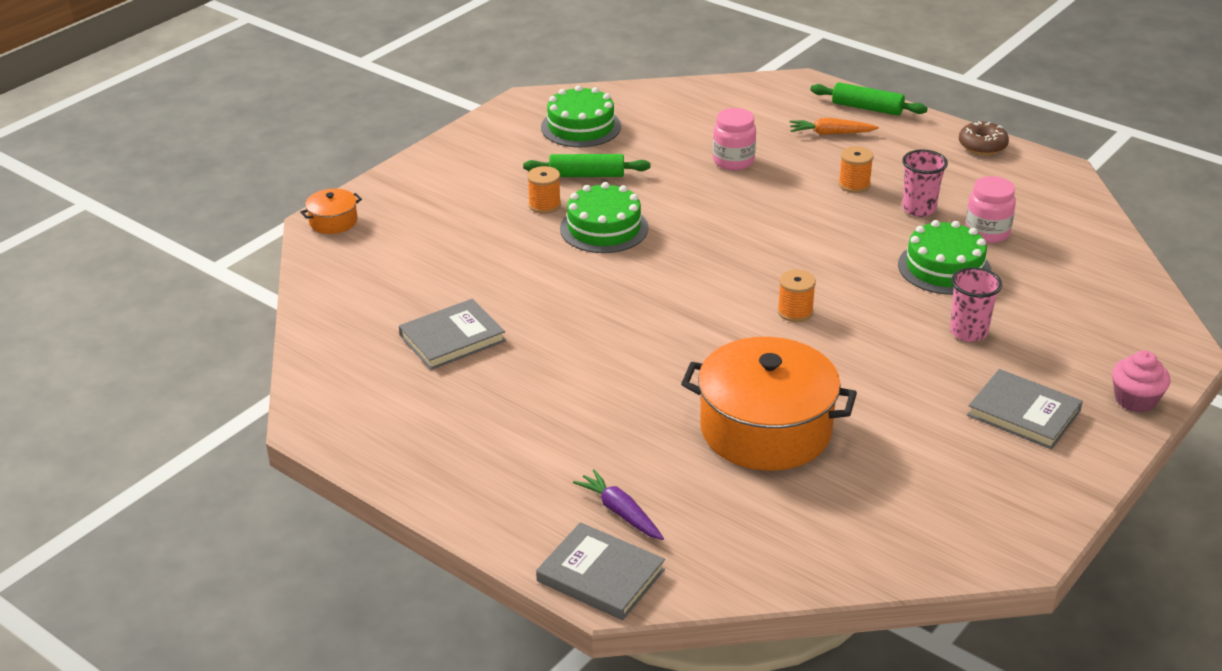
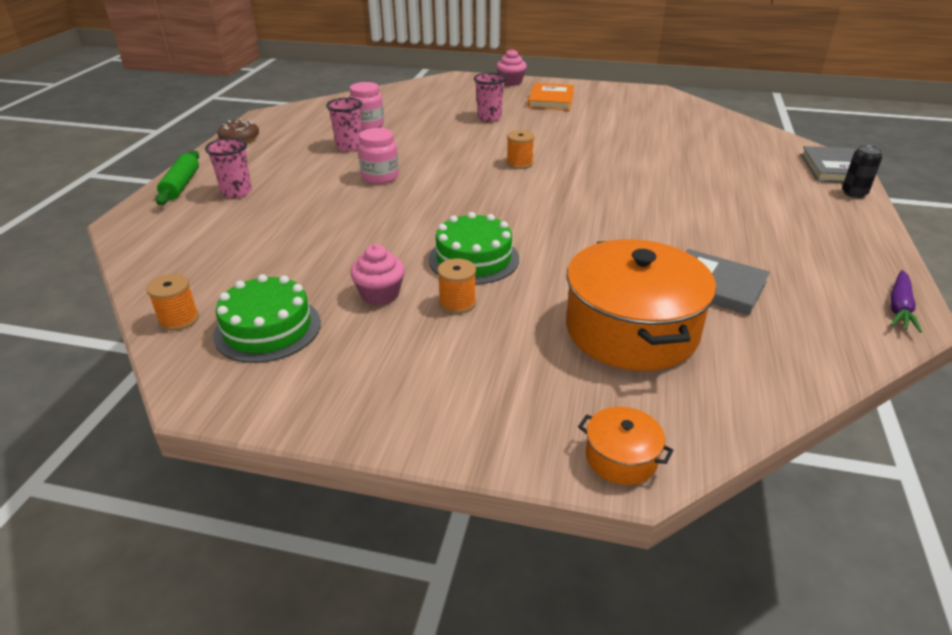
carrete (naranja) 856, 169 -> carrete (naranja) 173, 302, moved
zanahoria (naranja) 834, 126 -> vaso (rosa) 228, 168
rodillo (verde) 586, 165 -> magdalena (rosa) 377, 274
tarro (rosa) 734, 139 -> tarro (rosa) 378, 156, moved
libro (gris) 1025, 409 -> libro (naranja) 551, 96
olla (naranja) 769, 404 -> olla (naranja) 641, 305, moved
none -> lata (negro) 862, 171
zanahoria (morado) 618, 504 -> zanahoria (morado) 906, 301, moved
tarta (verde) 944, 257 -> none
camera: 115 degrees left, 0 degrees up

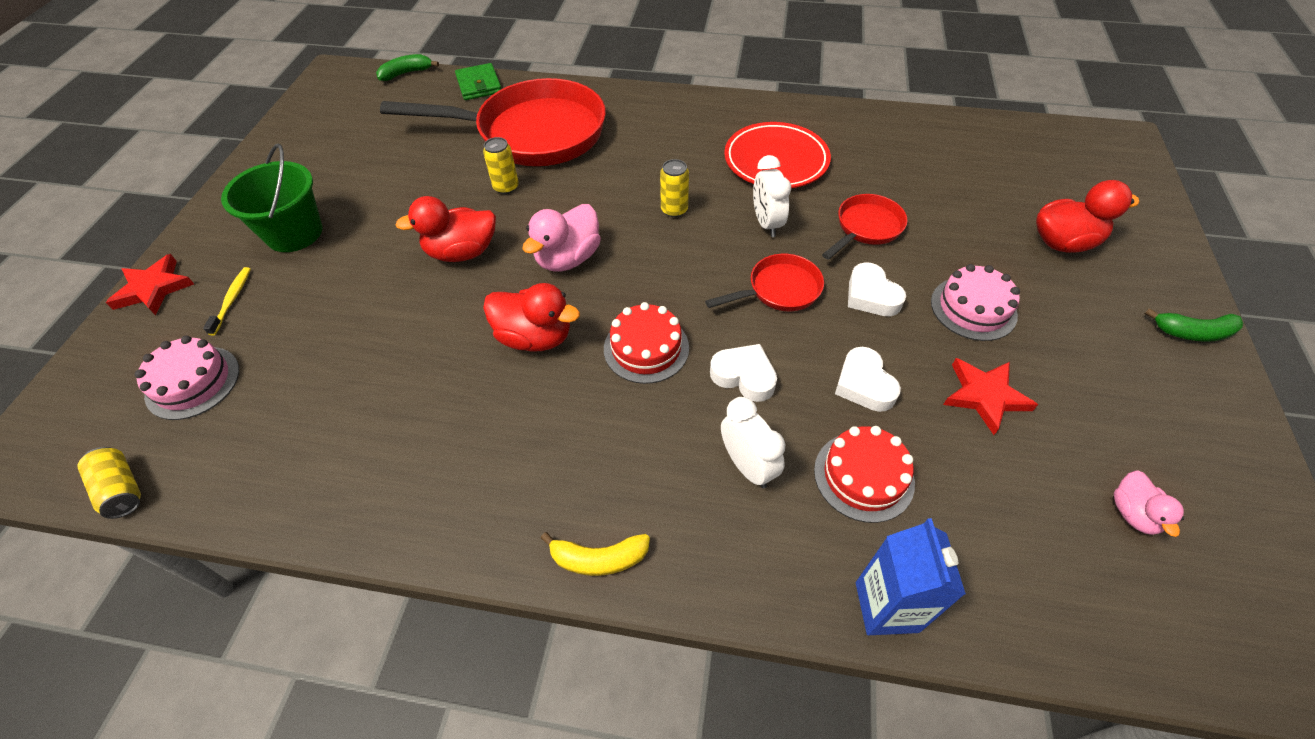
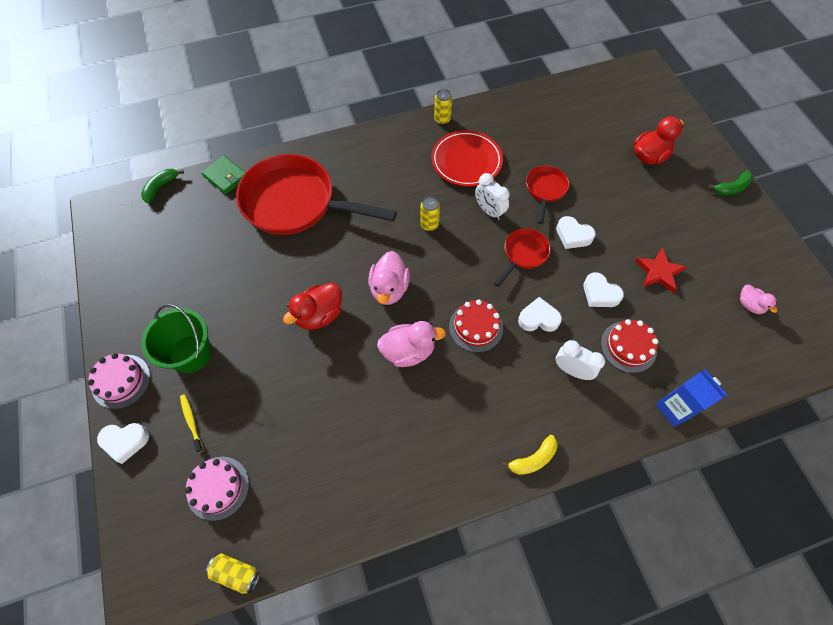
tarta (rosa) 975, 302 -> tarta (rosa) 119, 381, moved
estrella (rojo) 150, 284 -> corazón (blanco) 123, 443
sartén (rojo) 493, 122 -> sartén (rojo) 316, 194, 135 degrees counterclockwise
pato (rojo) 531, 317 -> pato (rosa) 411, 344
lata (amarillo) 501, 165 -> lata (amarillo) 443, 107, moved
camera: 30 degrees left, 10 degrees up

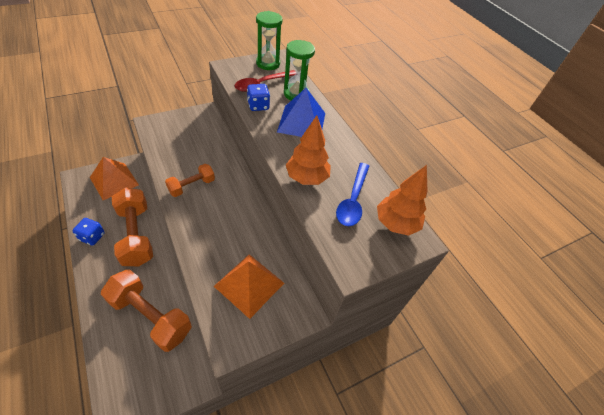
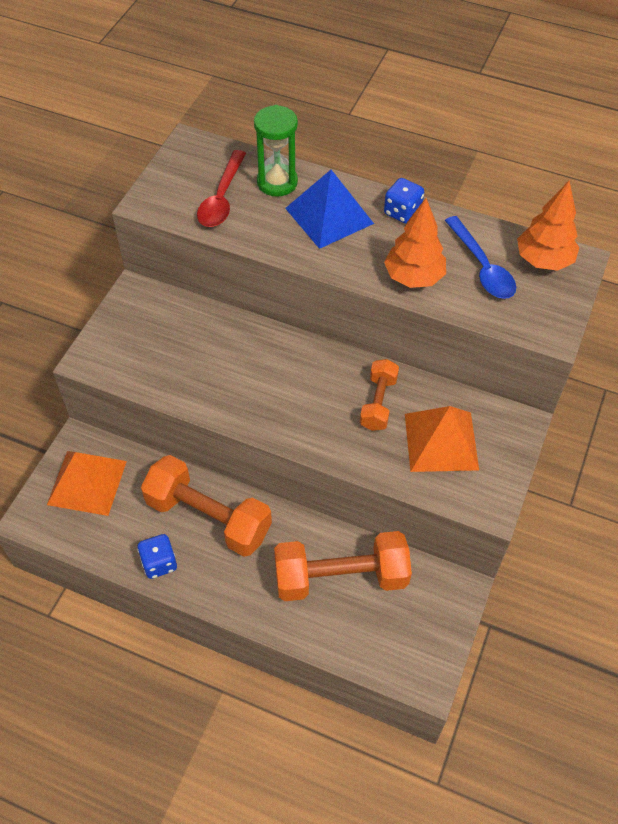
mancuerna (naranja) 190, 180 -> mancuerna (naranja) 379, 395, moved
dado (azul) 258, 97 -> dado (azul) 404, 201, moved
reloj de arena (verde) 269, 40 -> none
camera: 35 degrees left, 5 degrees up

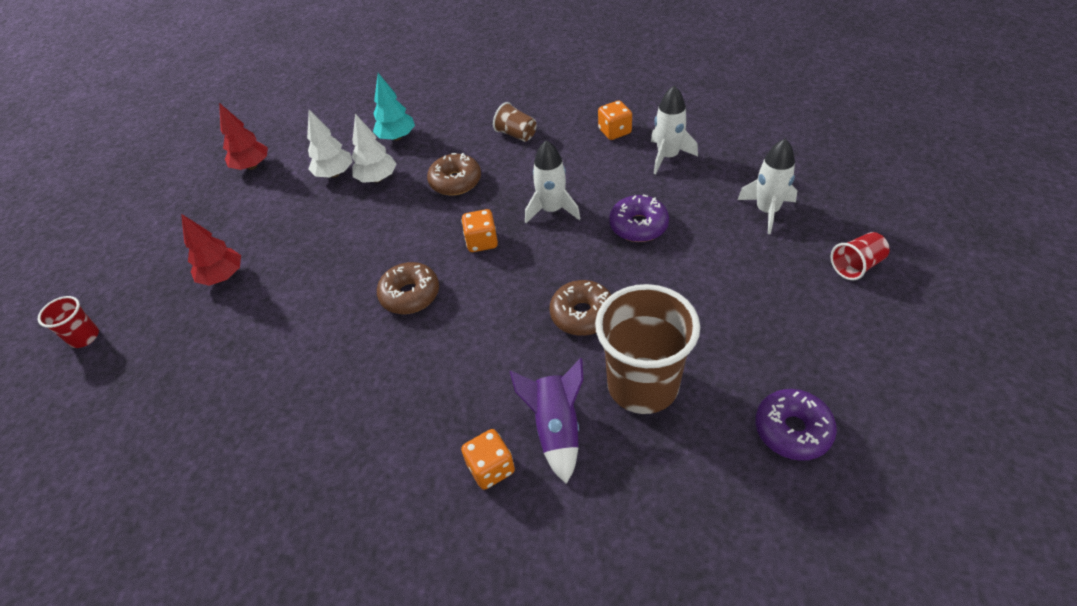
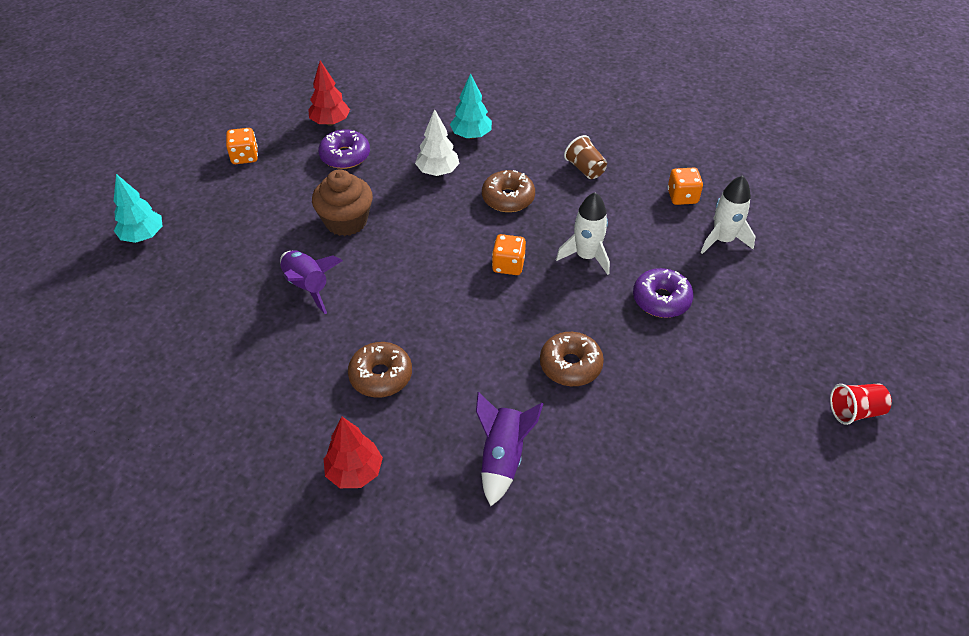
vaso (rojo) 68, 322 -> árbol (turquesa) 138, 208
dado (naranja) 488, 459 -> dado (naranja) 242, 146, moved
none -> cohete (morado) 311, 282
none -> magdalena (marrón) 342, 202
rosquilla (morado) 796, 425 -> rosquilla (morado) 344, 149, moved
árbol (rojo) 211, 250 -> árbol (rojo) 353, 452, moved
rosquilla (marrón) 408, 288 -> rosquilla (marrón) 380, 370, moved
árbol (blanco) 330, 144 -> none
vaso (marrón) 647, 349 -> none
cohete (blanco) 767, 186 -> none
camera: 15 degrees right, 0 degrees up

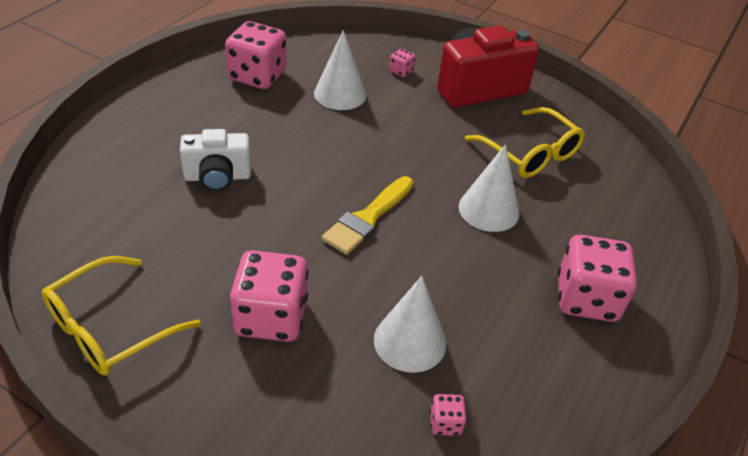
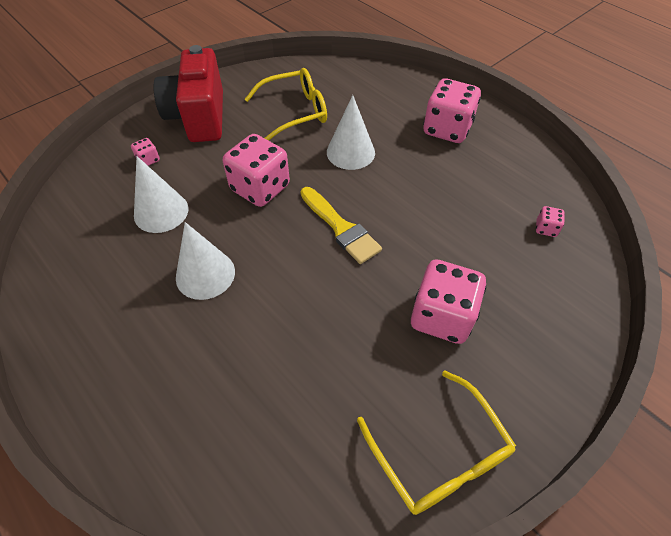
cono (blanco) 410, 324 -> cono (blanco) 205, 261, moved
dado (rosa) 256, 55 -> dado (rosa) 256, 170, moved
cámara (blanco) 215, 160 -> none
camera: 70 degrees left, 10 degrees up

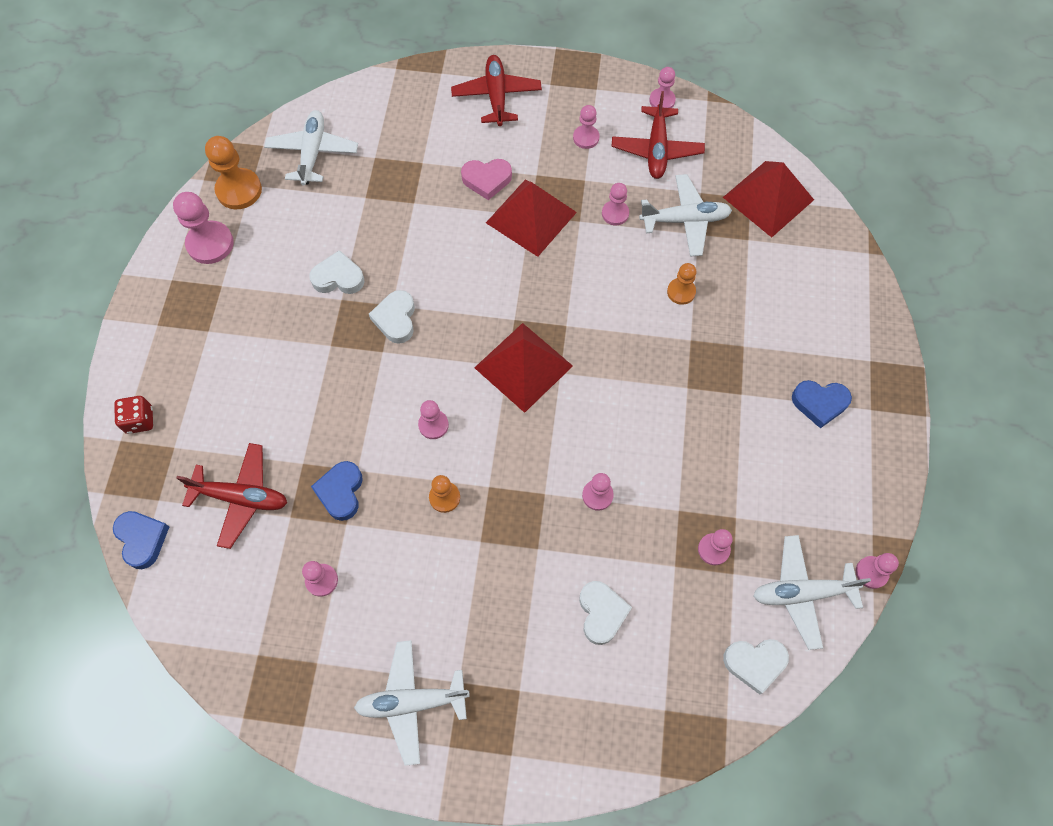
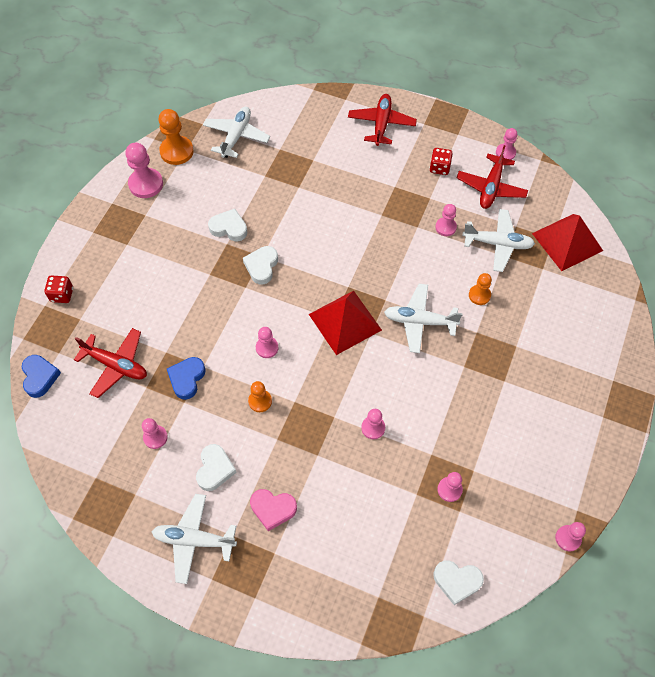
corazón (blanco) 605, 613 -> corazón (blanco) 216, 467, moved
corazón (rosa) 486, 179 -> corazón (rosa) 273, 510, moved
avión (blanco) 812, 592 -> avión (blanco) 423, 318, moved
peón (rosa) 586, 127 -> dado (rojo) 441, 161
pirámide (rojo) 531, 218 -> none
corazón (azul) 822, 404 -> none
camera: 15 degrees right, 5 degrees down

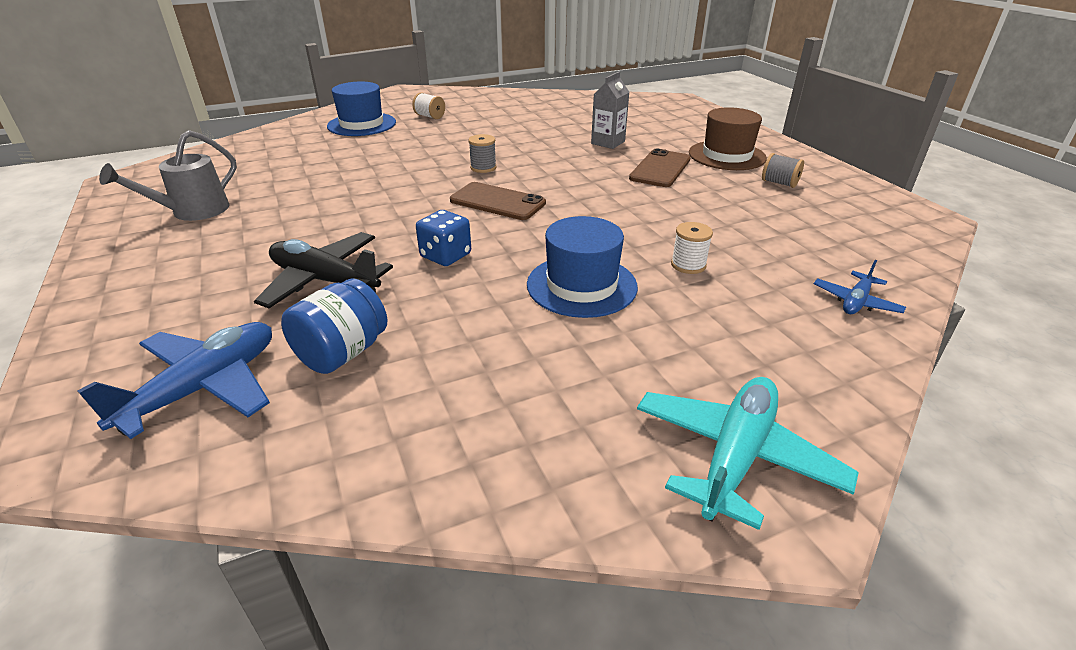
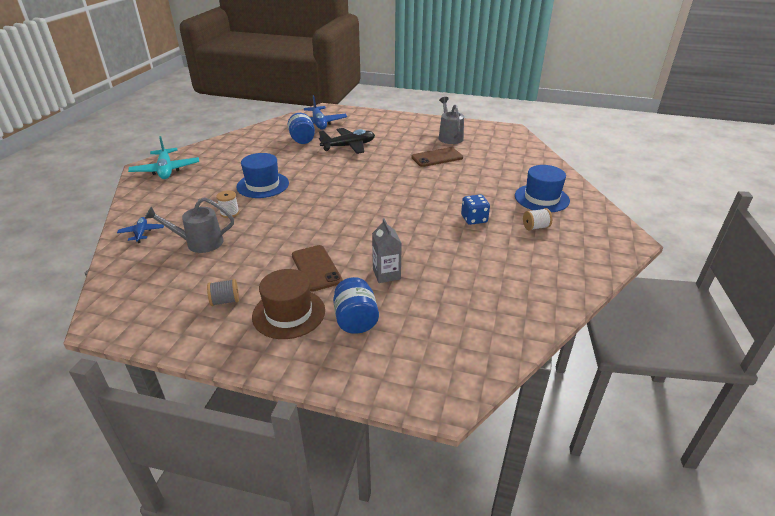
none -> regadera (gris) 189, 225
none -> tarro (azul) 356, 305
móvil (marrón) 498, 201 -> móvil (marrón) 437, 157, moved
dado (azul) 443, 238 -> dado (azul) 475, 209, moved
carrete (gris) 482, 153 -> none
camera: 130 degrees right, 0 degrees up

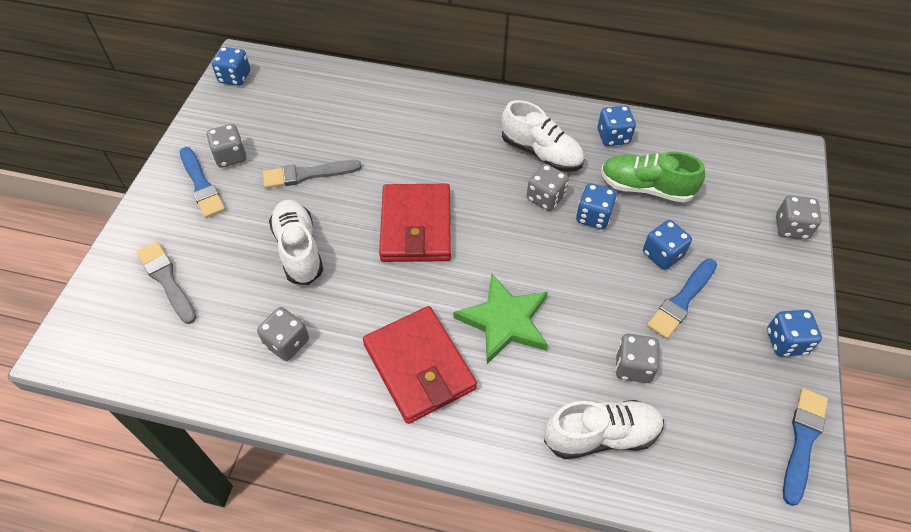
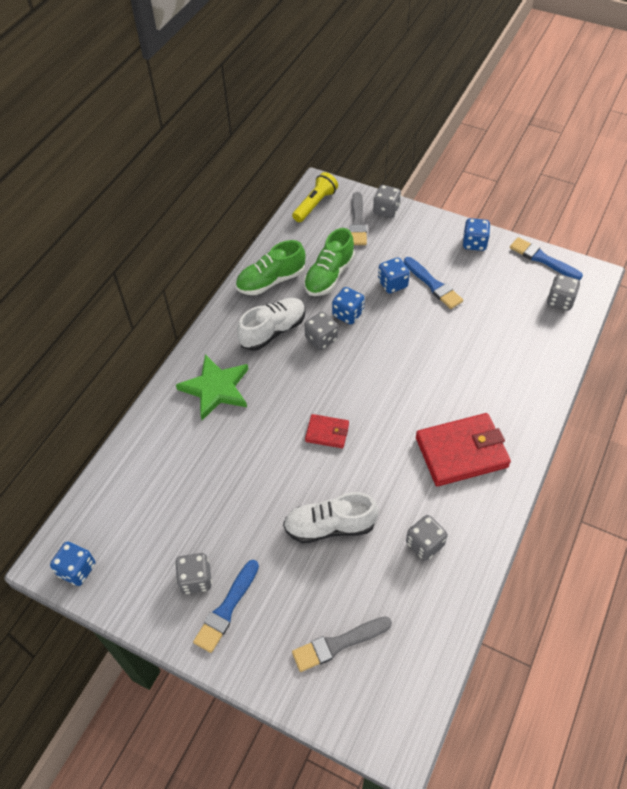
estrella (verde) 501, 318 -> estrella (verde) 212, 387, moved
pincel (azul) 202, 182 -> pincel (azul) 226, 606, 135 degrees clockwise
dado (azul) 617, 126 -> zapato (verde) 271, 267
none -> lámpara de mano (amarillo) 315, 197
cartera (rojo) 415, 223 -> cartera (rojo) 327, 431, x0.51
pincel (gris) 312, 174 -> pincel (gris) 358, 218, moved
dado (gris) 637, 358 -> dado (gris) 563, 292, moved
zapato (blanco) 604, 429 -> none
camera: 75 degrees left, 0 degrees up

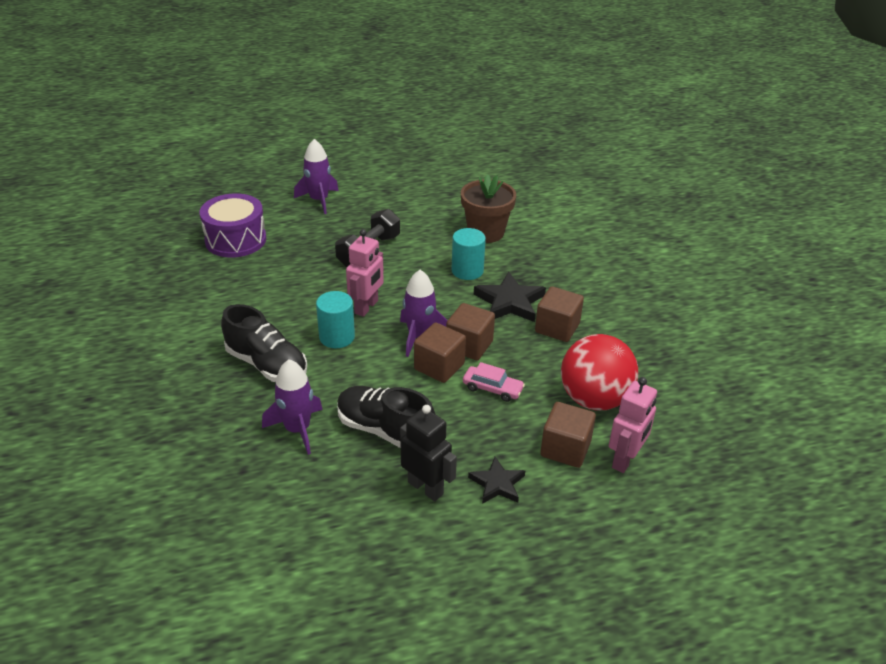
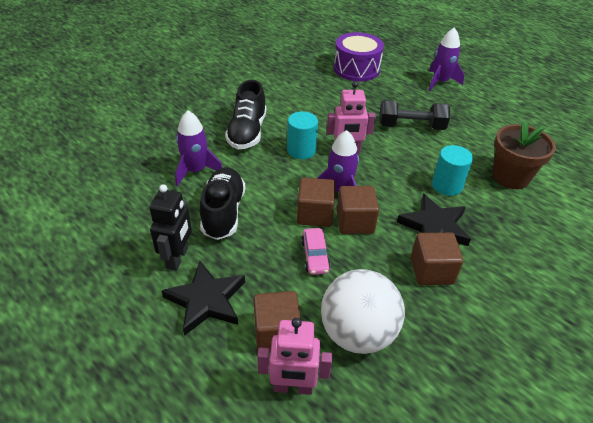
estrella (negro) 496, 480 -> estrella (negro) 203, 298, x1.59
pelota (rojo) 599, 372 -> pelota (blanco) 363, 311
camera: 60 degrees right, 5 degrees up

